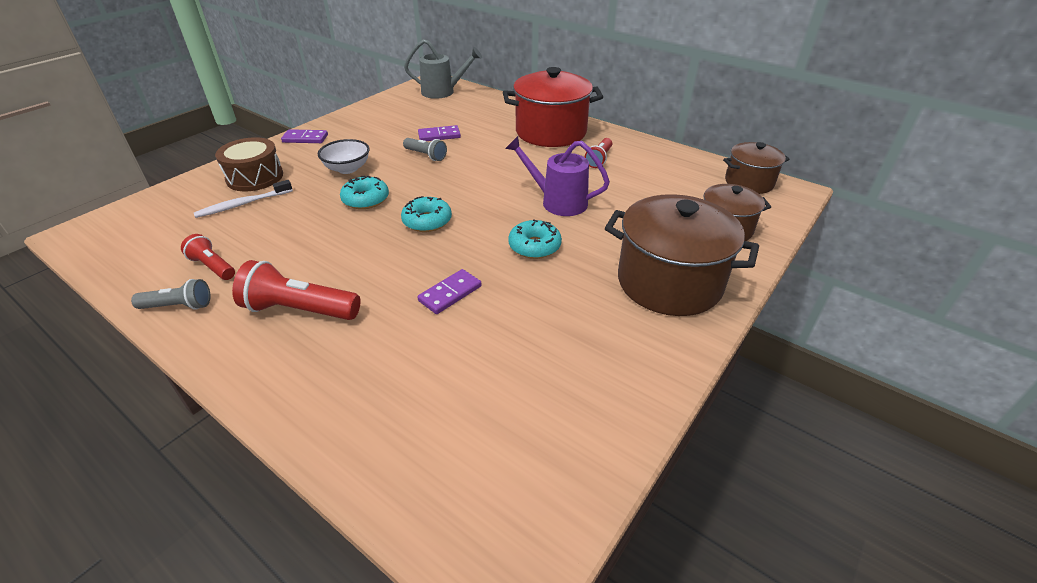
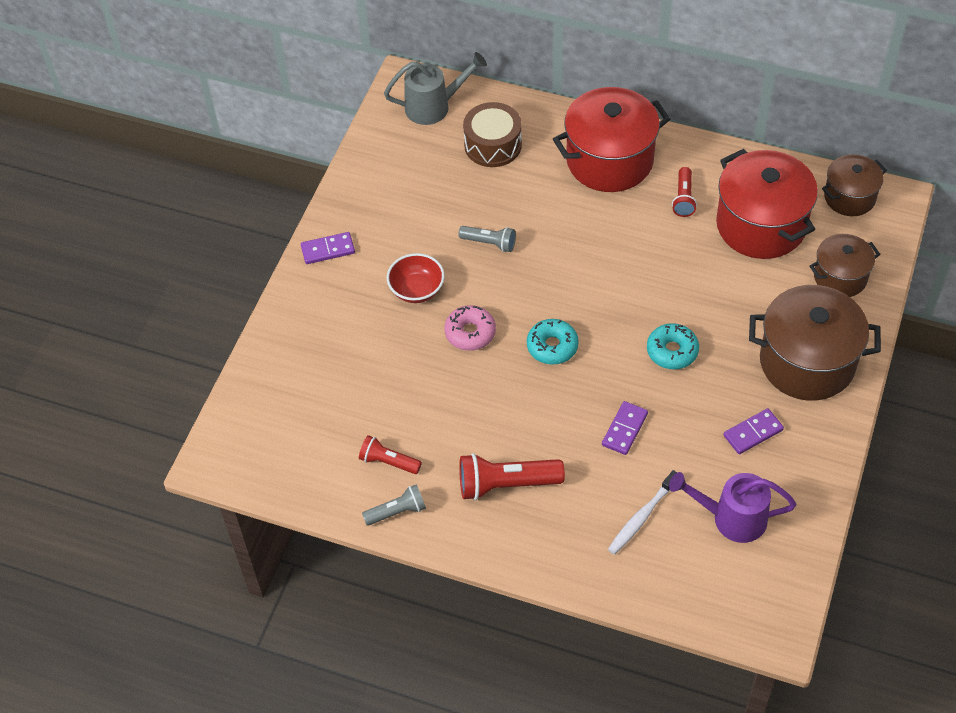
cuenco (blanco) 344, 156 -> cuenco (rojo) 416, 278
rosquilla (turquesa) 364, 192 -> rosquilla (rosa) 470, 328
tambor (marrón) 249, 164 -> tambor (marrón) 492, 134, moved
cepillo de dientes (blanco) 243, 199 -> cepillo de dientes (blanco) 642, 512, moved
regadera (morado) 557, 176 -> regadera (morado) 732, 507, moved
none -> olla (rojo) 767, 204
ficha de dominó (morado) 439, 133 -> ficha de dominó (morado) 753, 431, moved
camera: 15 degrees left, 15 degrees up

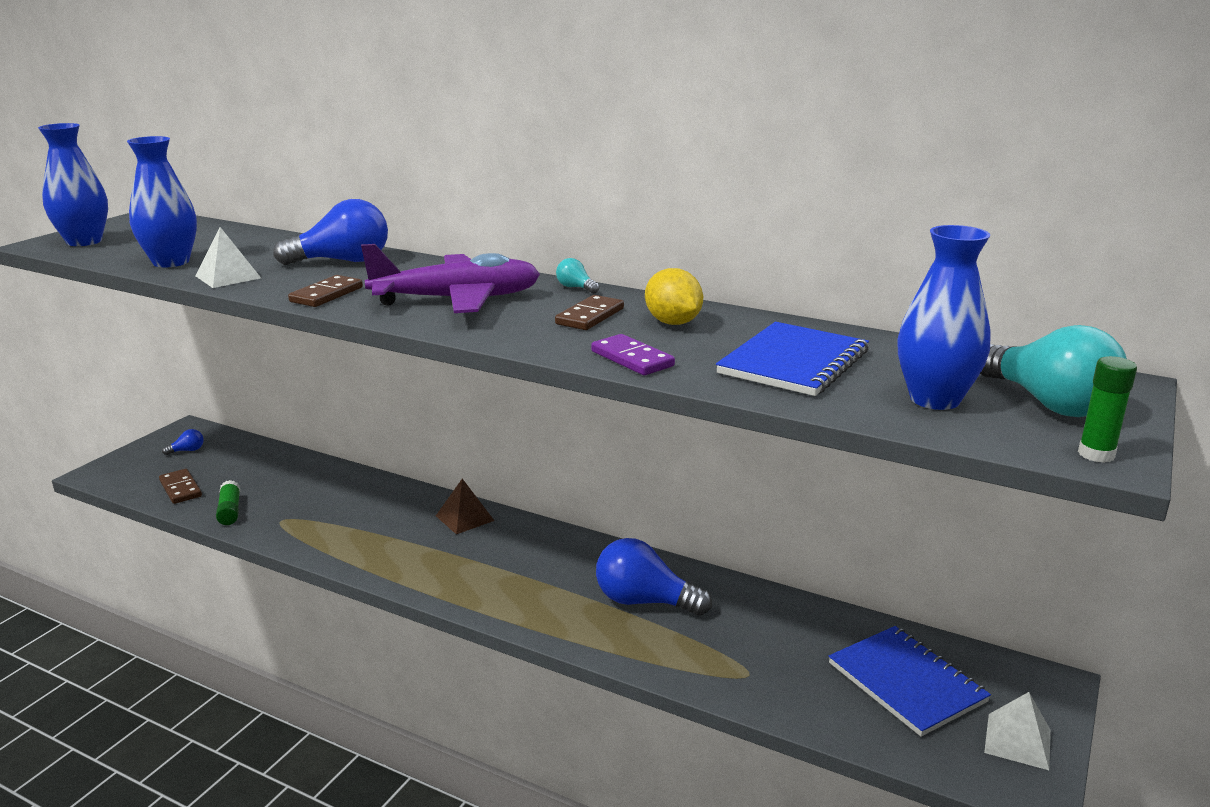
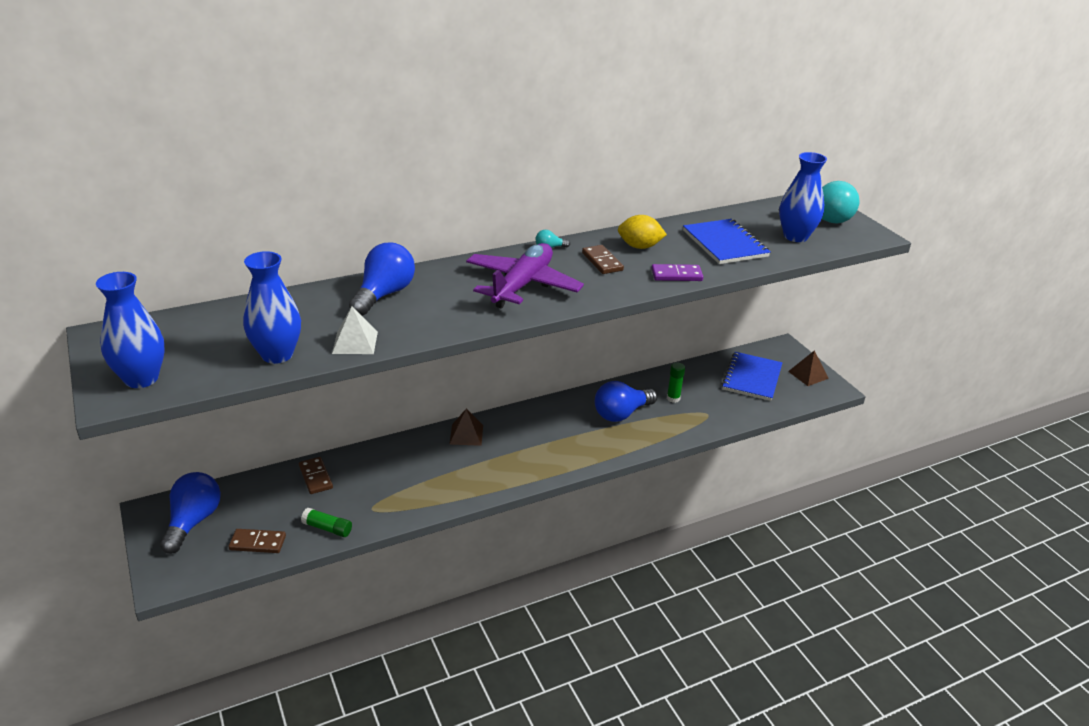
bombilla (azul) 183, 442 -> bombilla (azul) 190, 513, x2.31
ficha de dominó (marrón) 325, 291 -> ficha de dominó (marrón) 316, 475, moved
barra de pegamento (verde) 1107, 409 -> barra de pegamento (verde) 676, 382, moved
cuaderno (azul) 910, 681 -> cuaderno (azul) 752, 376, 75 degrees counterclockwise
pirámide (blanco) 1017, 731 -> pirámide (marrón) 808, 368
camera: 55 degrees left, 10 degrees up

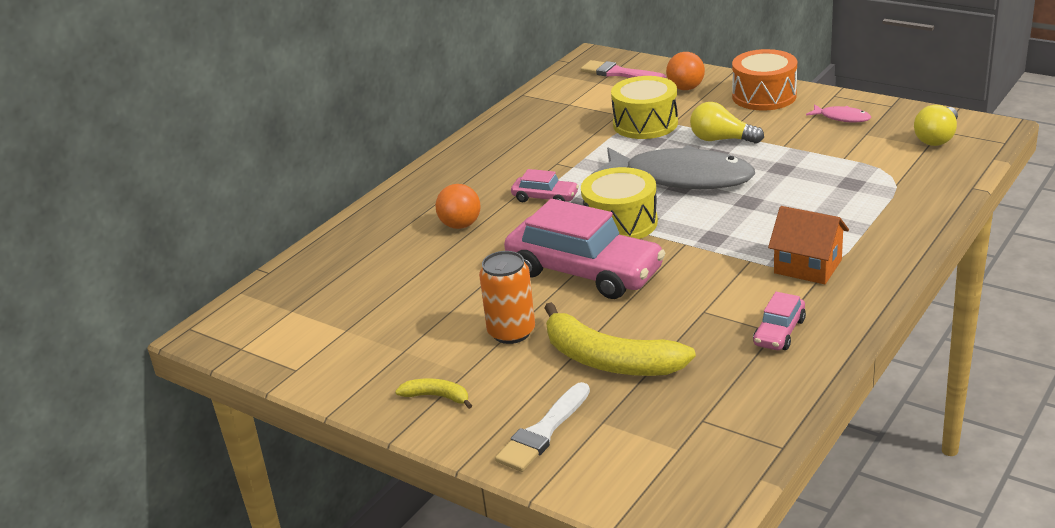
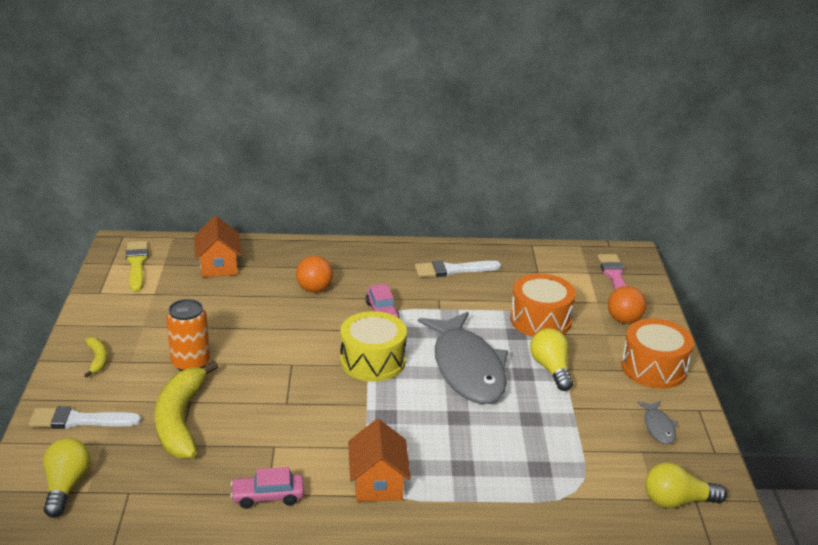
none -> bombilla (amarillo) 67, 478
none -> pincel (amarillo) 137, 266
none -> casa (naranja) 217, 246
none -> pincel (blanco) 458, 268
tambor (amarillo) 644, 107 -> tambor (naranja) 543, 305
pez (rosa) 838, 113 -> pez (gris) 657, 423
coche (rosa) 584, 249 -> none
camera: 50 degrees right, 0 degrees up

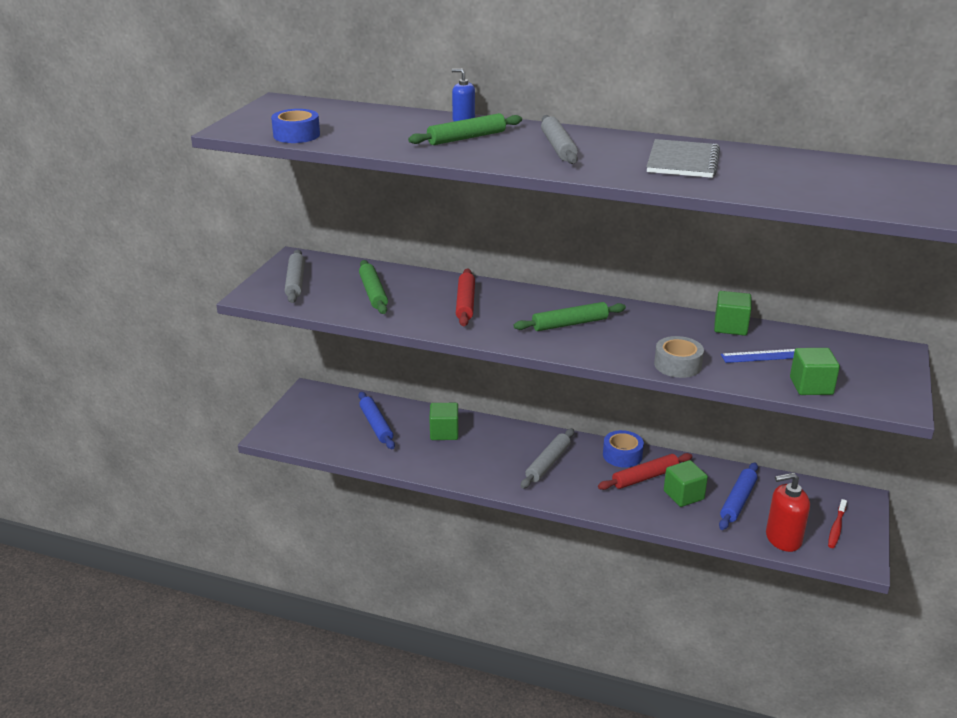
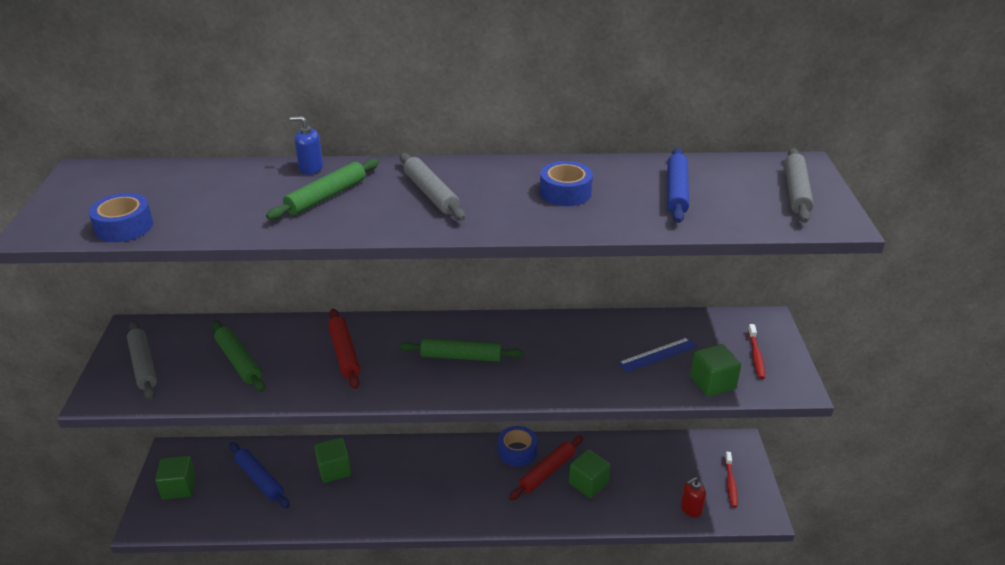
cubo (verde) 732, 313 -> cubo (verde) 175, 477, moved
rodillo (verde) 570, 316 -> rodillo (verde) 461, 350, 45 degrees clockwise
cuaderno (gris) 683, 158 -> cinta adhesiva (azul) 566, 183
rodillo (azul) 738, 496 -> rodillo (azul) 678, 185, moved
dispensador de jabón (rojo) 788, 512 -> dispensador de jabón (rojo) 693, 497, x0.61
none -> cepillo de dientes (rojo) 756, 351
rodillo (gris) 547, 458 -> rodillo (gris) 799, 185, moved
cinta adhesiva (gris) 679, 357 -> none
camera: 20 degrees left, 5 degrees up

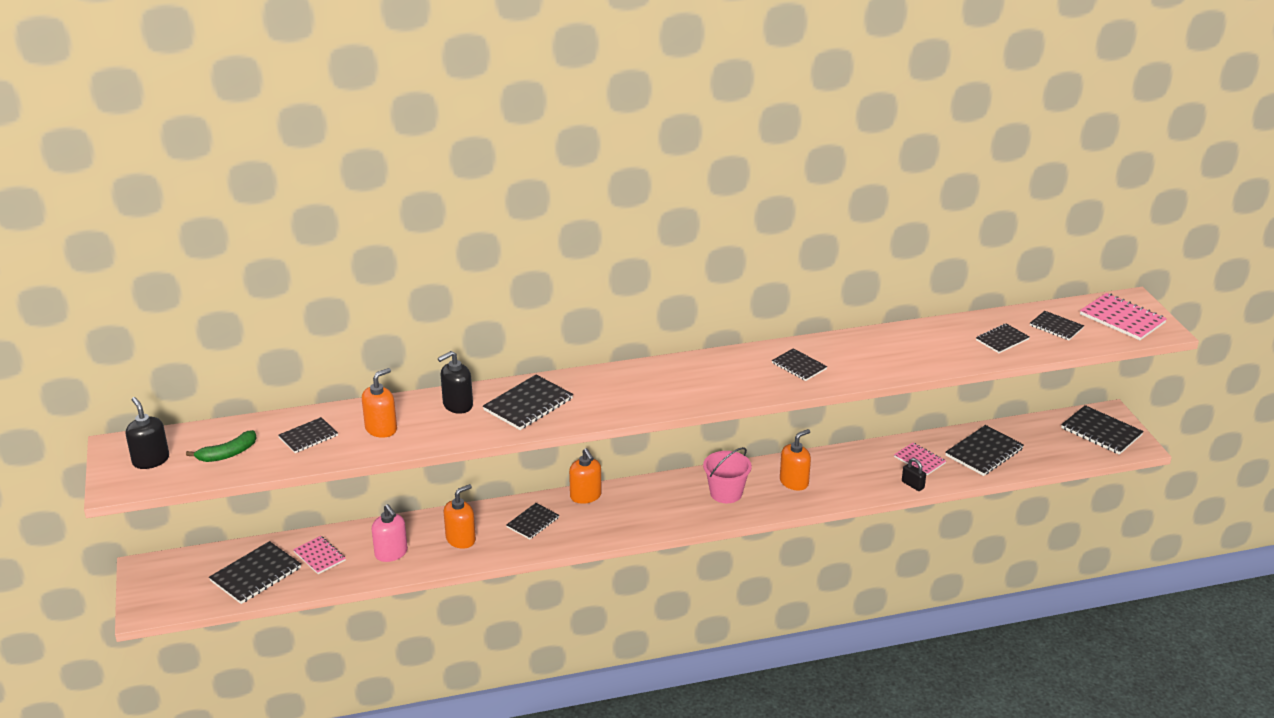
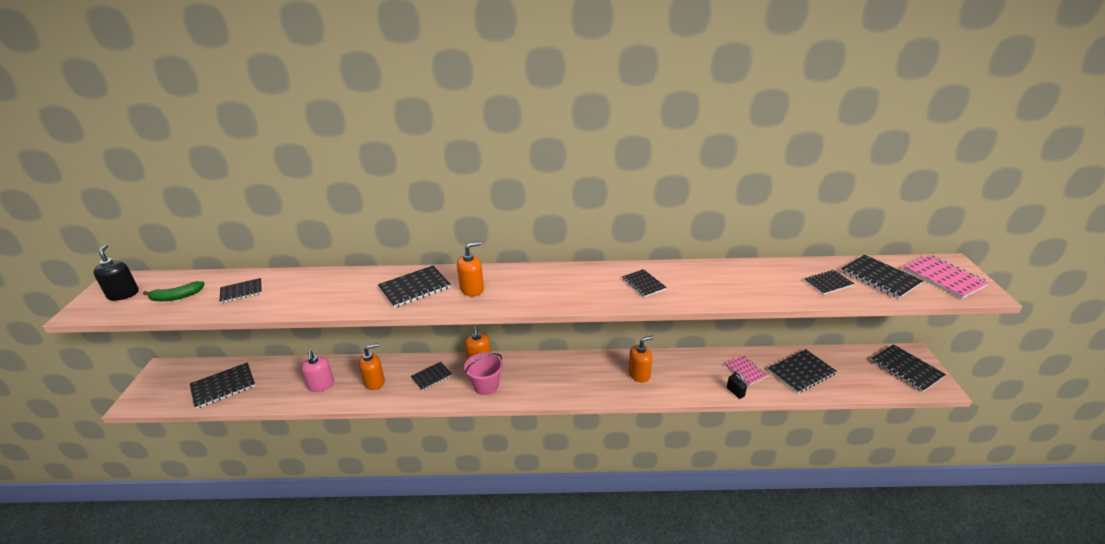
dispensador de jabón (naranja) 379, 403 -> dispensador de jabón (naranja) 470, 268, moved
balde (rosa) 727, 475 -> balde (rosa) 483, 373, moved
cuaderno (negro) 1057, 325 -> cuaderno (negro) 882, 277, x1.59
cuaderno (rosa) 319, 555 -> none
dispensador de jabón (negro) 455, 382 -> none
camera: 15 degrees right, 0 degrees up

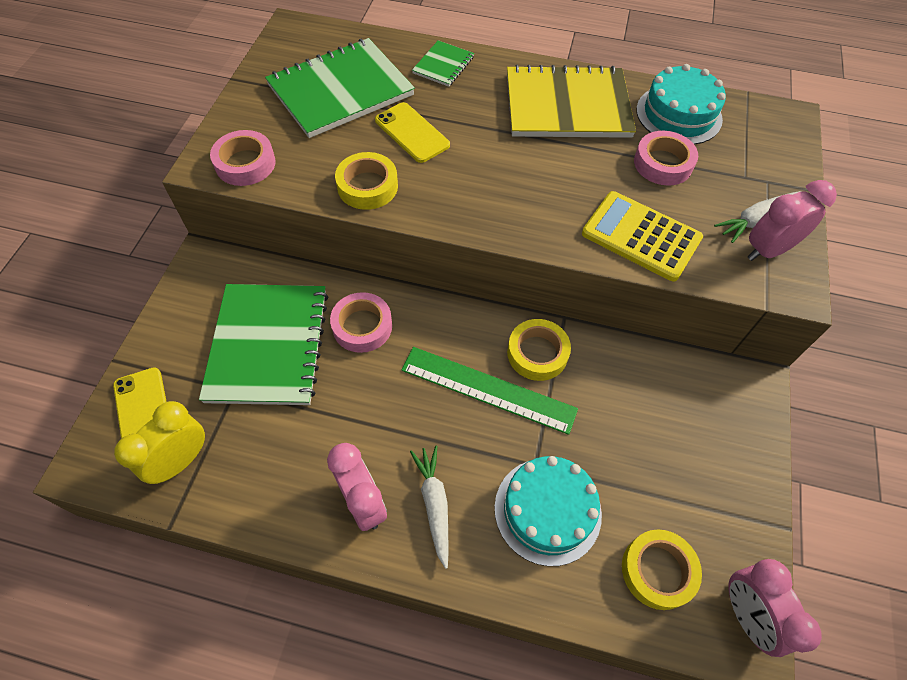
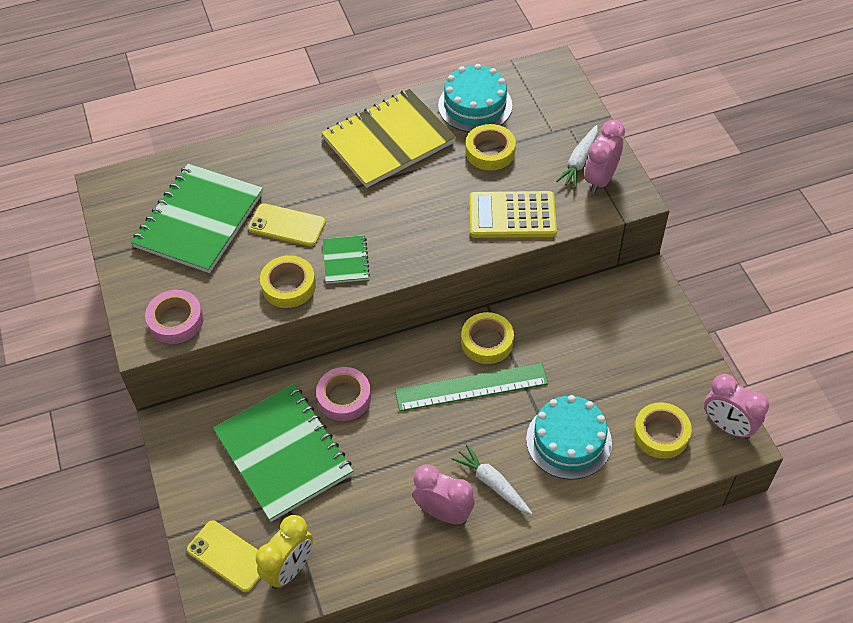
despertador (amarillo) 159, 442 -> despertador (amarillo) 284, 552, 150 degrees counterclockwise
cuaderno (verde) 443, 63 -> cuaderno (verde) 346, 259, moved
cinta adhesiva (rosa) 666, 158 -> cinta adhesiva (amarillo) 491, 147
camera: 30 degrees left, 5 degrees down

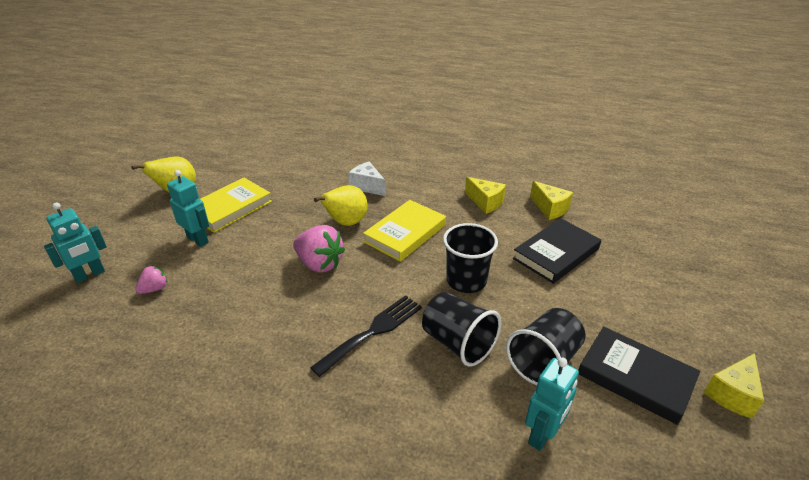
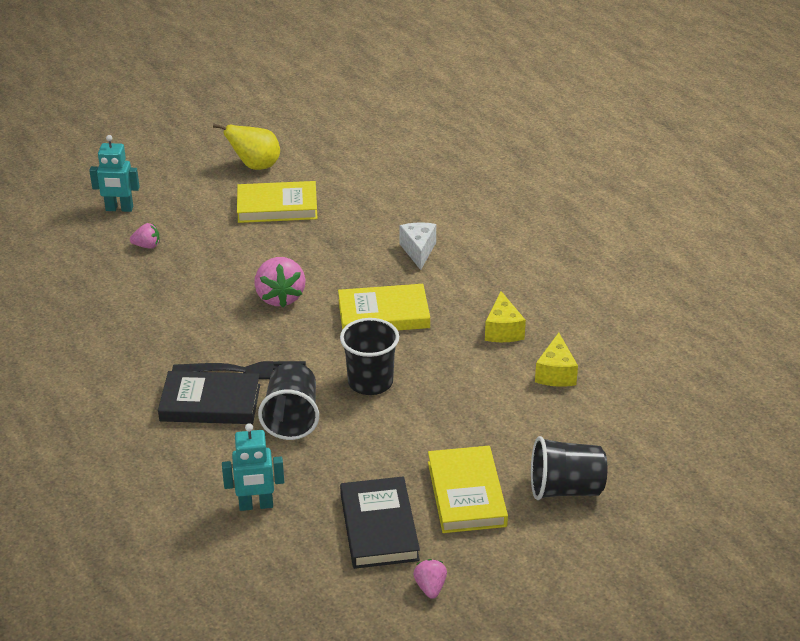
libro (negro) 557, 251 -> libro (negro) 209, 397, moved
queso (amarillo) 734, 386 -> fresa (rosa) 430, 579
none -> libro (amarillo) 468, 489
vaso (negro) 546, 346 -> vaso (negro) 569, 468, moved
robot (turquesa) 188, 208 -> none
pera (amarillo) 341, 205 -> none
camera: 45 degrees right, 0 degrees up

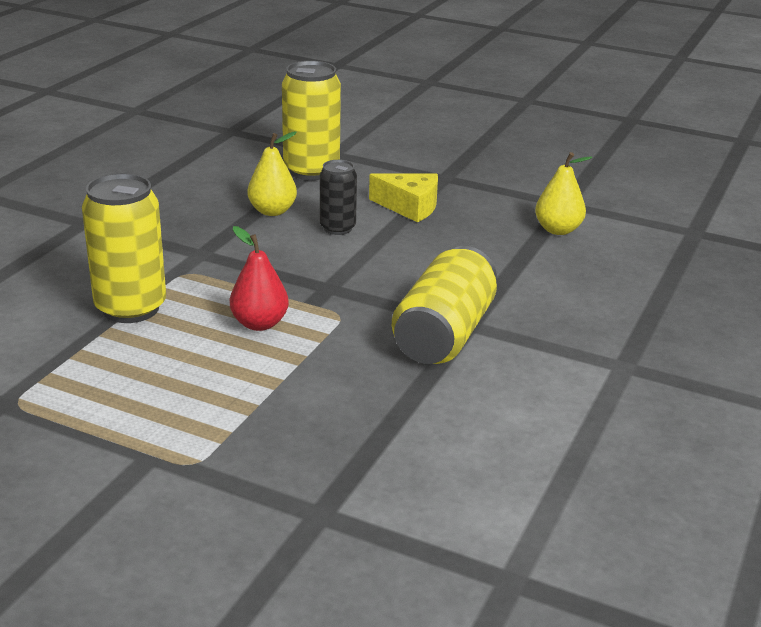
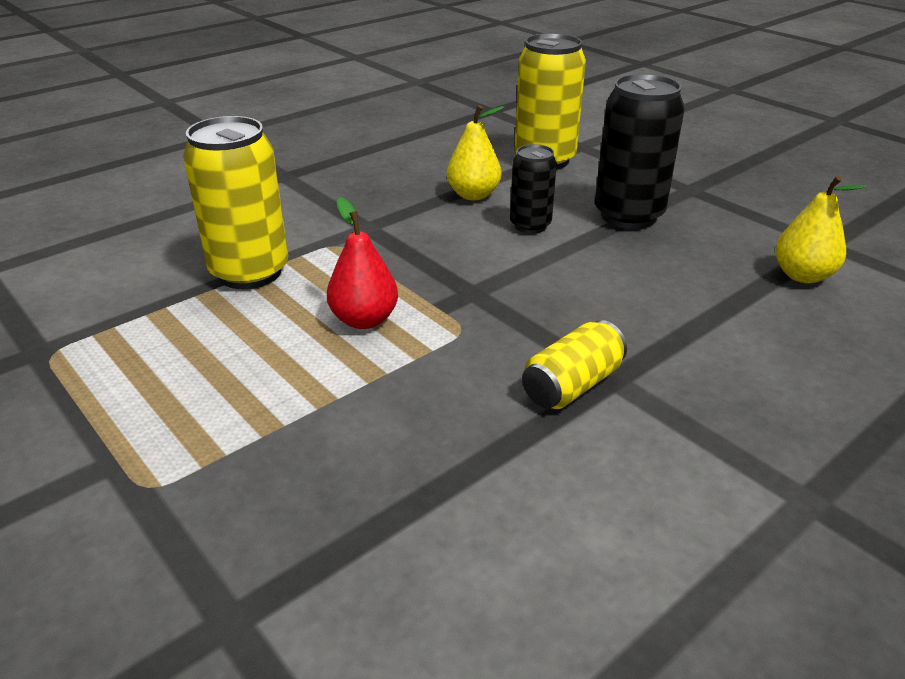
lata (amarillo) 444, 305 -> lata (amarillo) 574, 364, x0.58
queso (amarillo) 403, 197 -> lata (negro) 640, 151
camera: 25 degrees right, 5 degrees up

